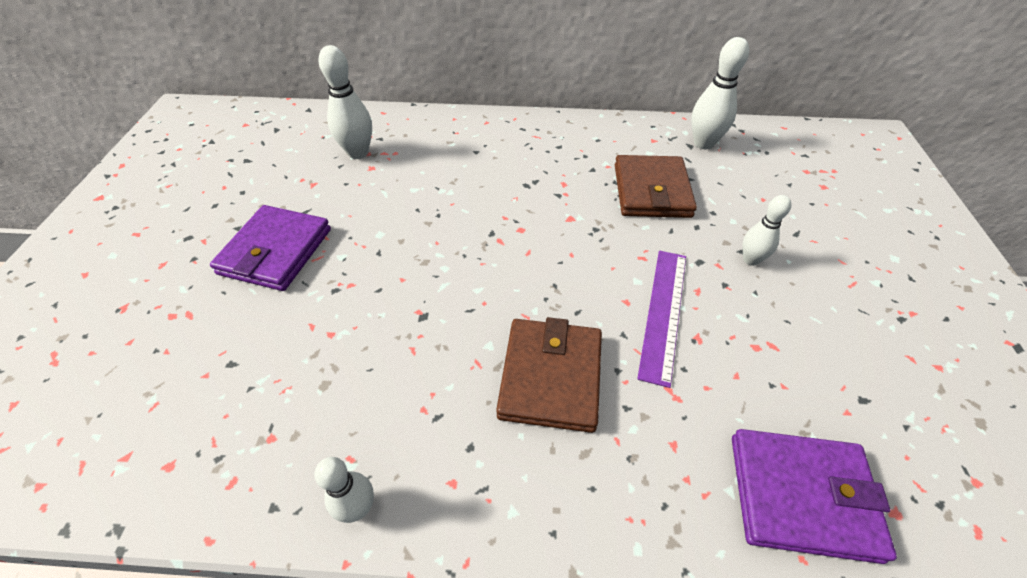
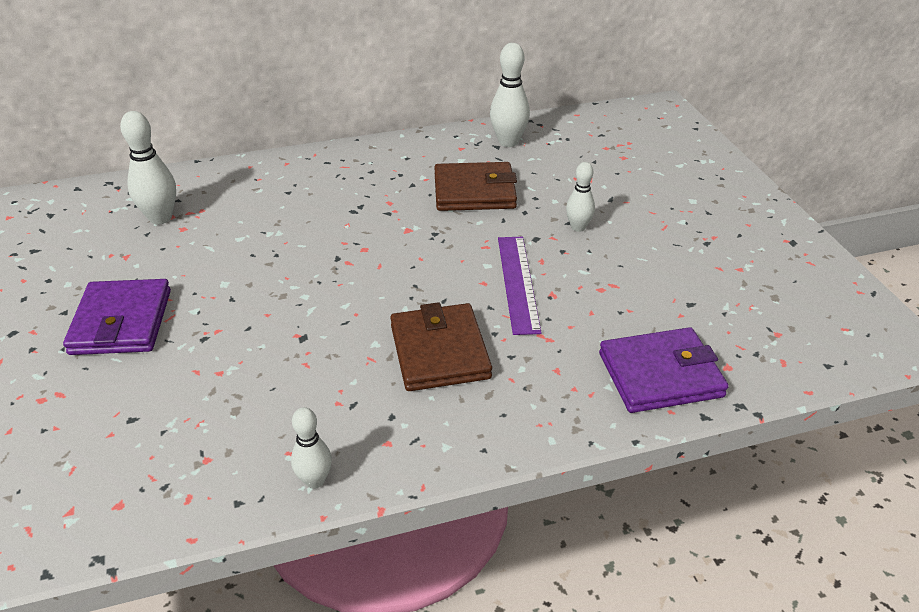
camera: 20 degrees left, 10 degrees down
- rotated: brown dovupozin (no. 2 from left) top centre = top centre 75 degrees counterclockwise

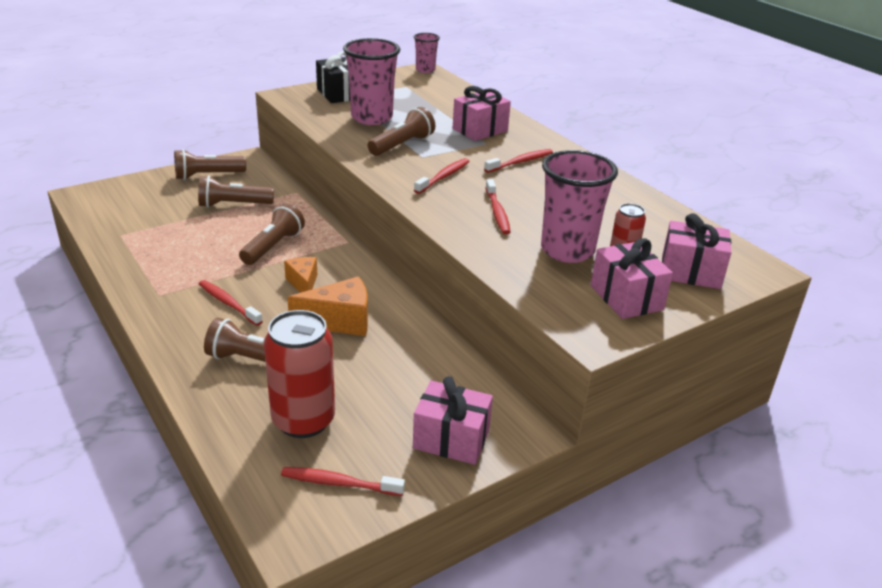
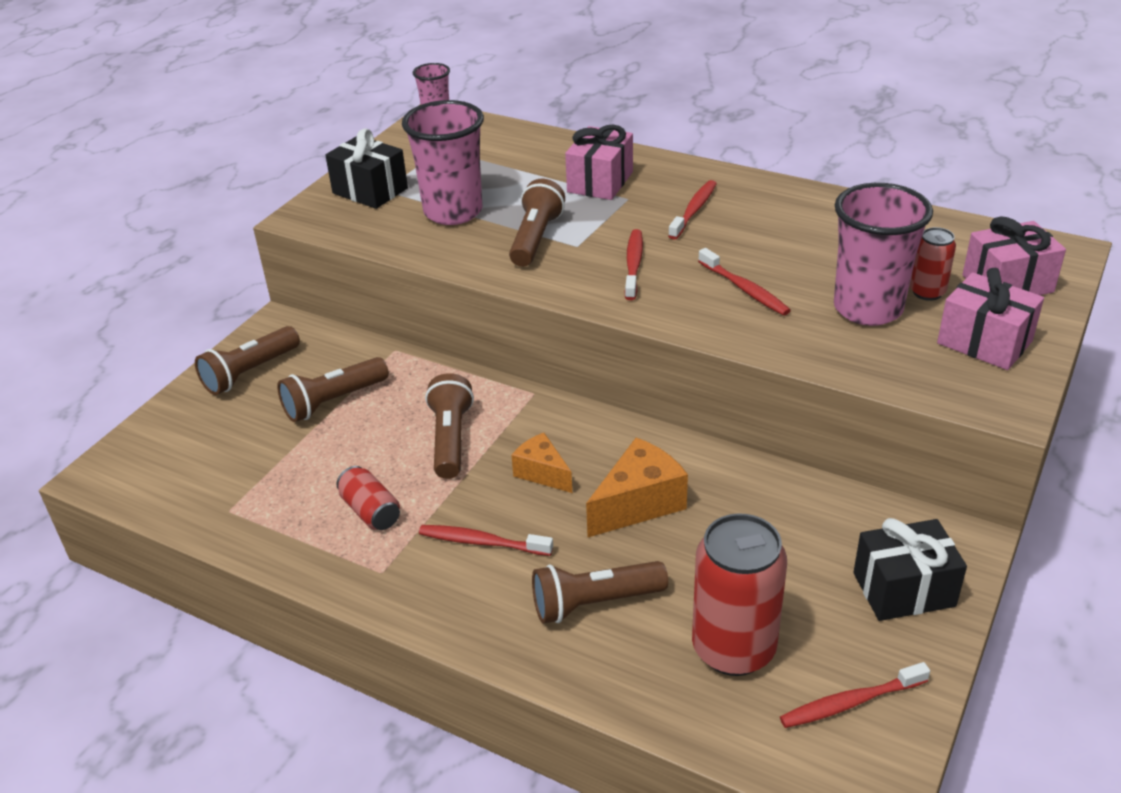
camera: 25 degrees left, 5 degrees up
- repainted: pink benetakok (no. 1 from left) bottom centre to black benetakok (no. 2 from left) bottom right
- new: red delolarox (no. 1 from left) middle left

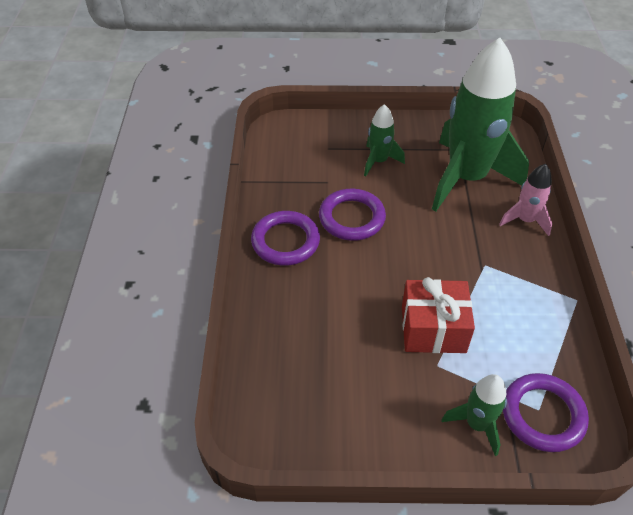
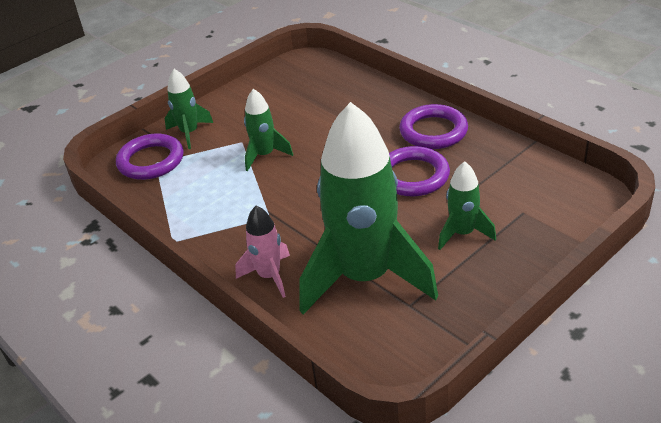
camera: 140 degrees right, 10 degrees down
- swapped: red benetakok middle right to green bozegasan (no. 2 from left) top centre

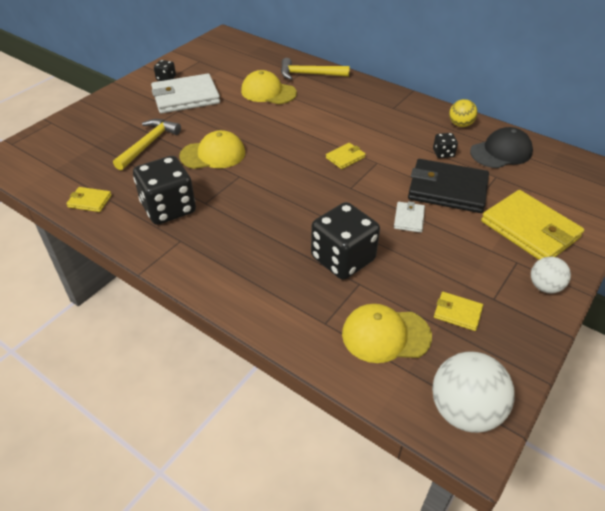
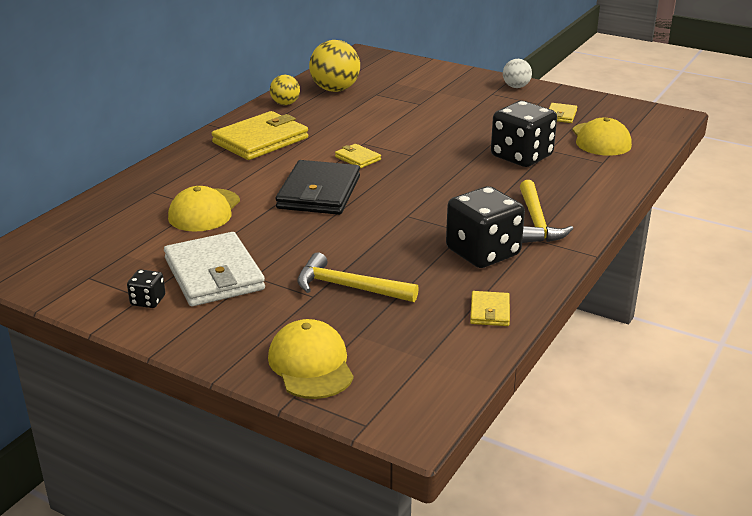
camera: 95 degrees left, 15 degrees down
- shifted: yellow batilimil (no. 2 from left) top centre to middle right
- swapped: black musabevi top right to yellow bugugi (no. 2 from left) top centre
- shifted: yellow musabevi (no. 1 from left in the first image) top centre to yellow musabevi (no. 2 from left) bottom centre
- gone: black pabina (no. 4 from left) top right
- shifted: black dovupozin middle right to centre
- shifted: yellow dovupozin (no. 4 from left in the first image) middle right to yellow dovupozin (no. 1 from left) top centre
- gone: white dovupozin (no. 2 from left) middle right
- gone: white bugugi (no. 1 from left) bottom right

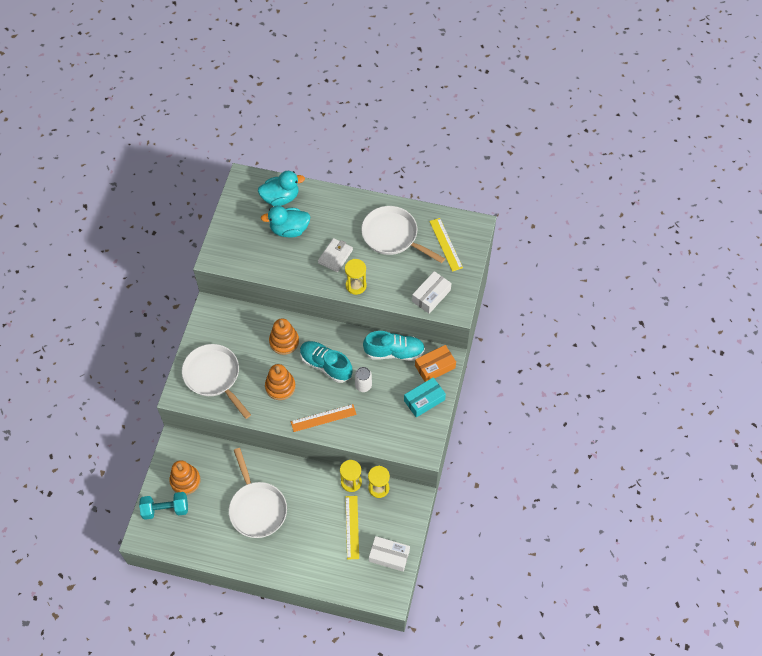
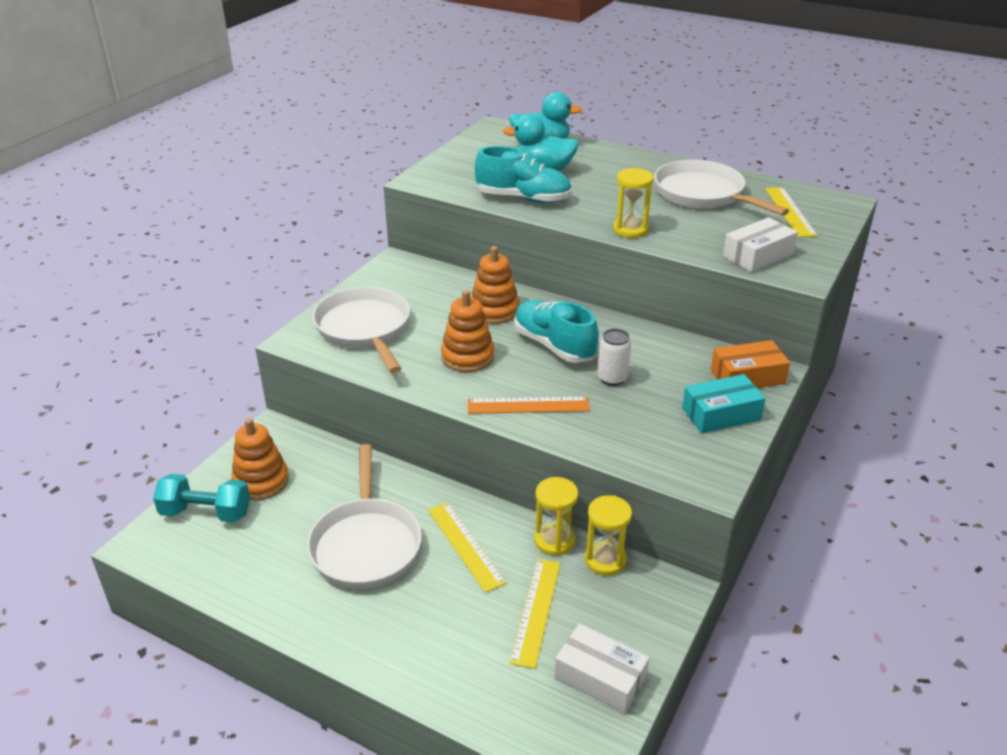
camera: 15 degrees right, 25 degrees down
- gone: white dovupozin centre
- shifted: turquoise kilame (no. 2 from left in the first image) centre to turquoise kilame (no. 1 from left) top centre
- new: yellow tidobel (no. 1 from left) bottom centre

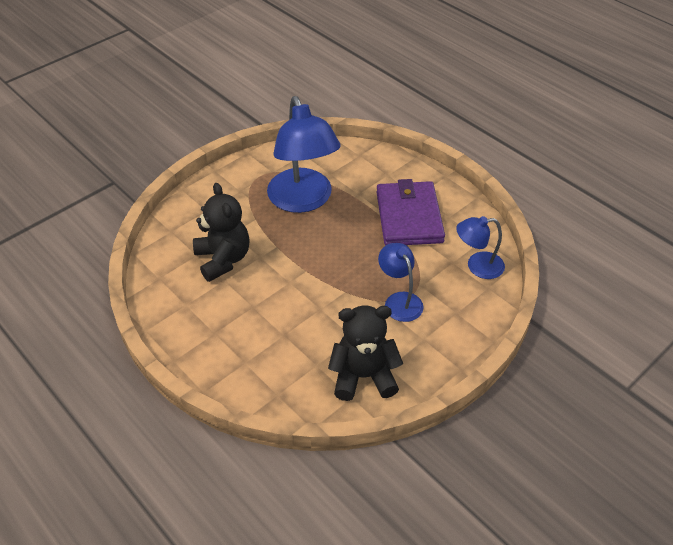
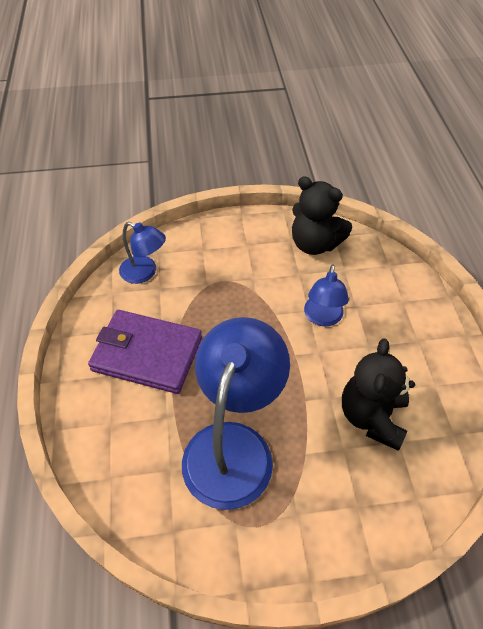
camera: 145 degrees left, 5 degrees up
- rotated: purple dovupozin centre = middle left 75 degrees clockwise
- shifted: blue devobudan (no. 2 from left in the first image) centre to blue devobudan (no. 3 from left) middle right

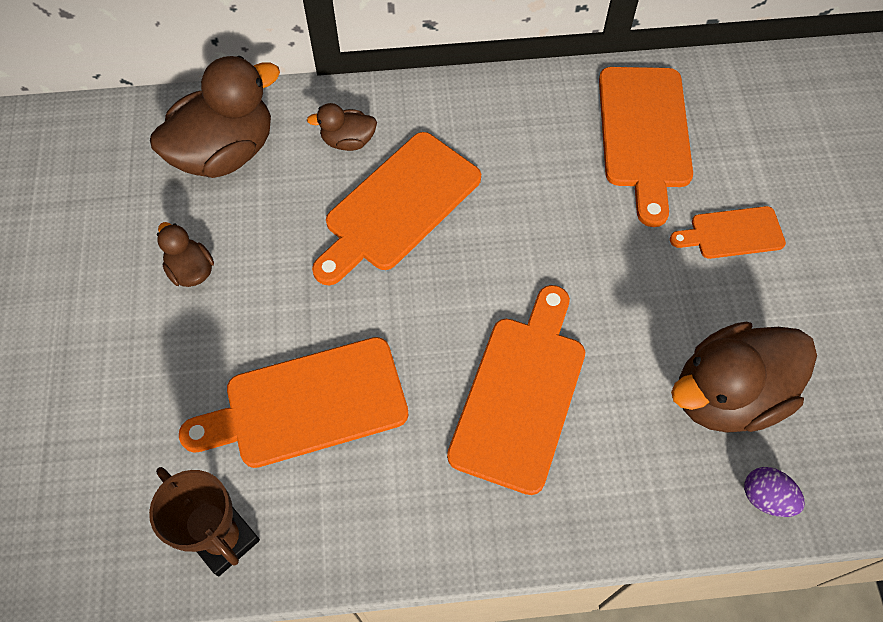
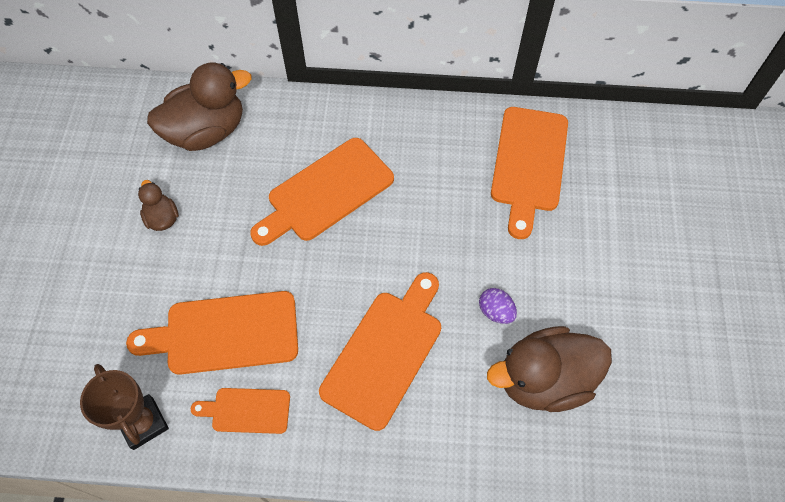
camera: 10 degrees right, 0 degrees up
- gone: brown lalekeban (no. 3 from left) top centre
- shifted: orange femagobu (no. 5 from left in the first image) middle right to orange femagobu (no. 2 from left) bottom left
- shifted: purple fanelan bottom right to centre

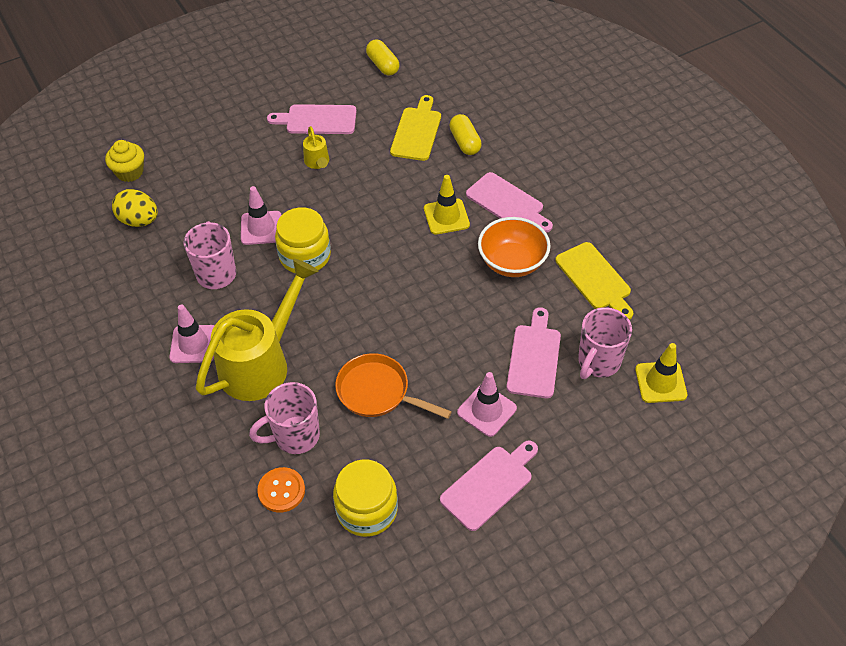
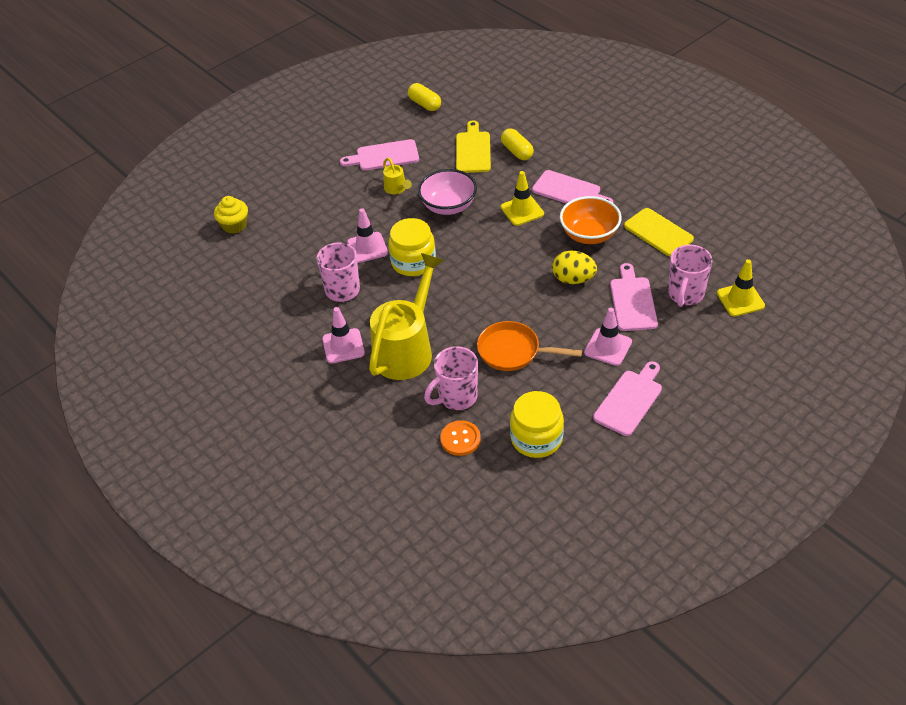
camera: 10 degrees left, 5 degrees down
- shifted: yellow fanelan top left to centre
- new: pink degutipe top centre

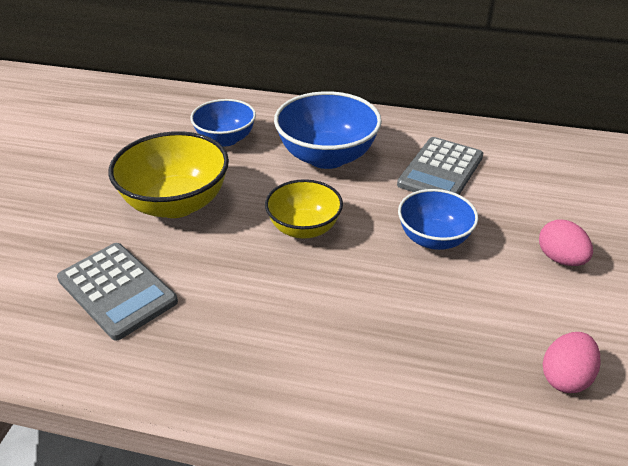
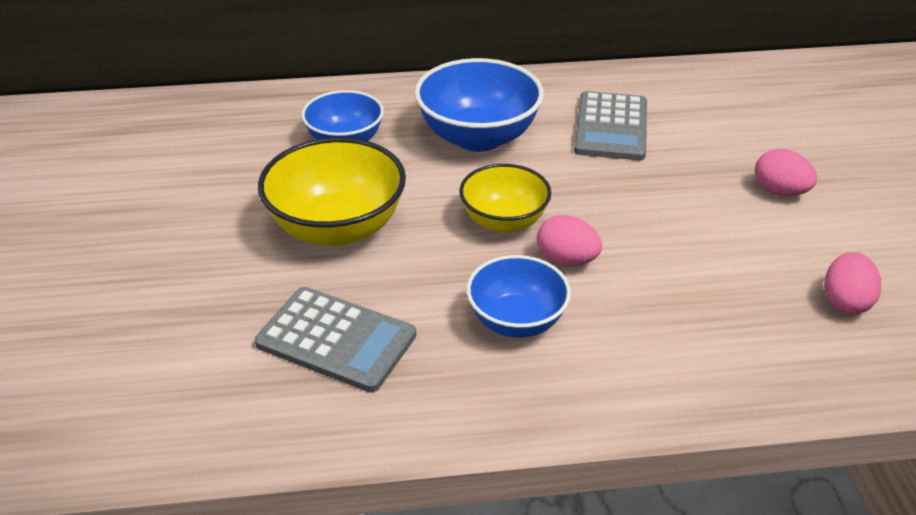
camera: 20 degrees left, 0 degrees up
- shifted: blue degutipe (no. 3 from left) middle right to centre
- new: pink fanelan (no. 1 from left) centre

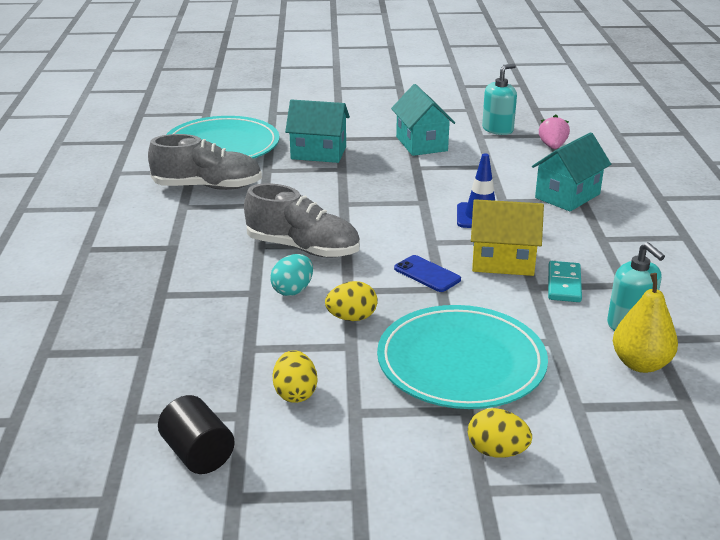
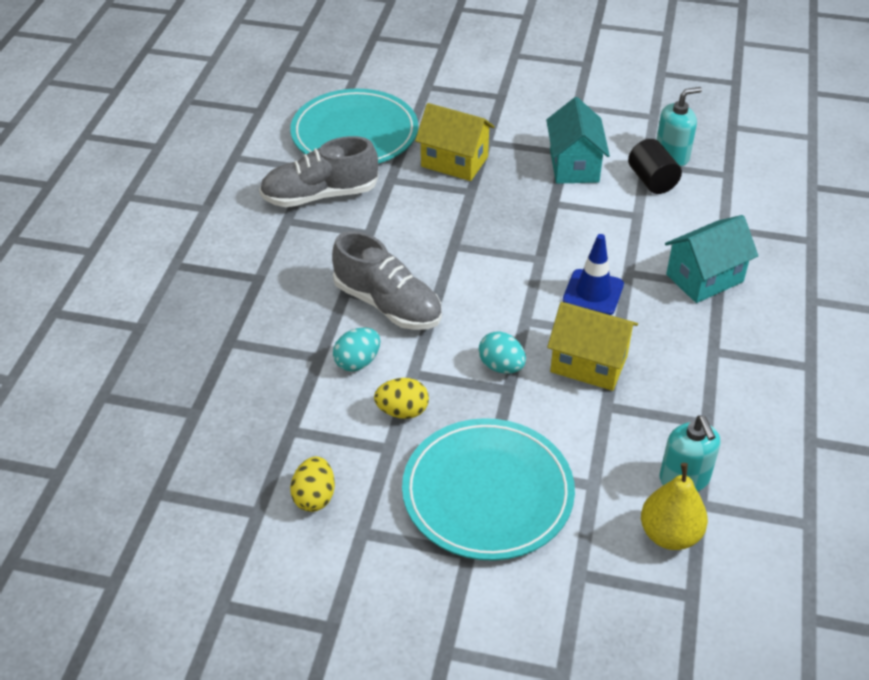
camera: 15 degrees right, 15 degrees up
- repainted: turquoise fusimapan (no. 1 from left) top centre to yellow fusimapan (no. 1 from left) top centre
- gone: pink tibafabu top right
- rotated: grey kilame (no. 1 from left) top left = top centre 150 degrees clockwise
- swapped: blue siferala centre to turquoise fanelan (no. 2 from left) centre
- gone: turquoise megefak middle right
- shifted: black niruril bottom left to top right
- gone: yellow fanelan (no. 3 from left) bottom right

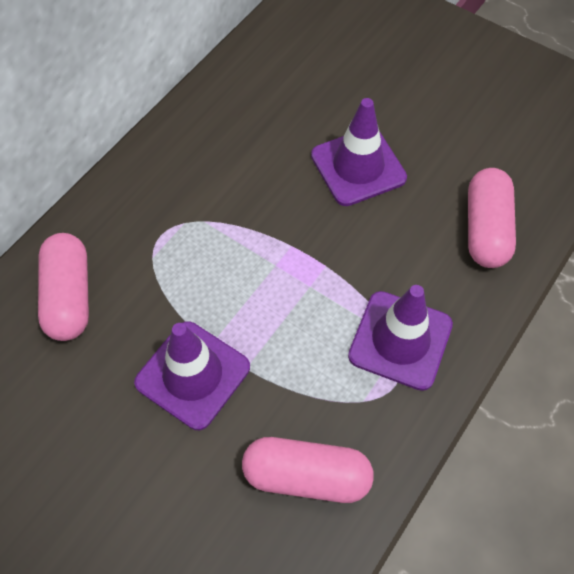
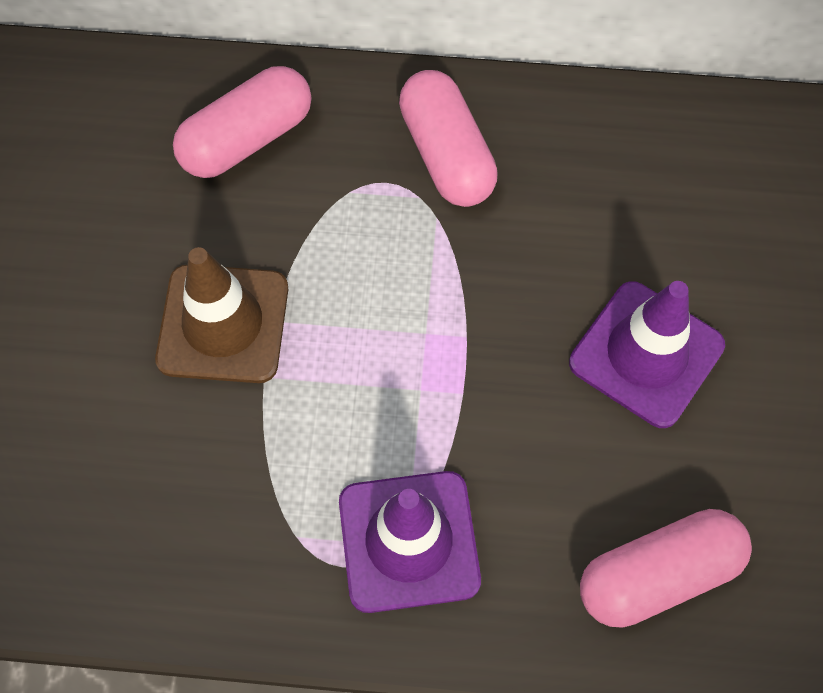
camera: 60 degrees right, 5 degrees up
- repainted: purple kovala (no. 1 from left) centre to brown kovala middle left
- shifted: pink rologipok (no. 2 from left) bottom centre to top centre

